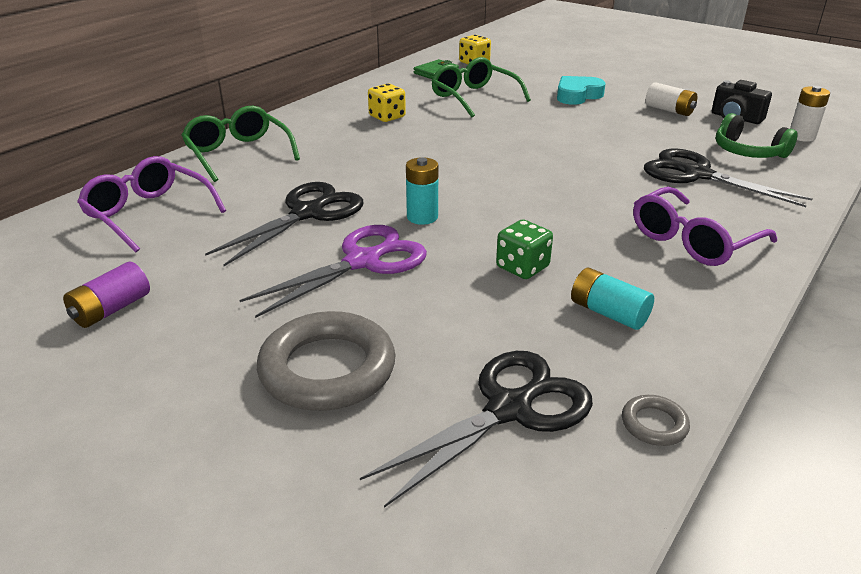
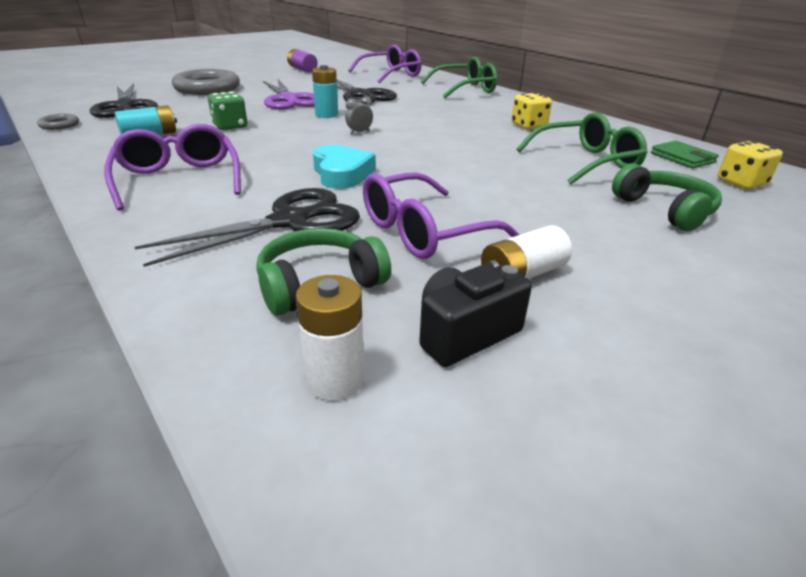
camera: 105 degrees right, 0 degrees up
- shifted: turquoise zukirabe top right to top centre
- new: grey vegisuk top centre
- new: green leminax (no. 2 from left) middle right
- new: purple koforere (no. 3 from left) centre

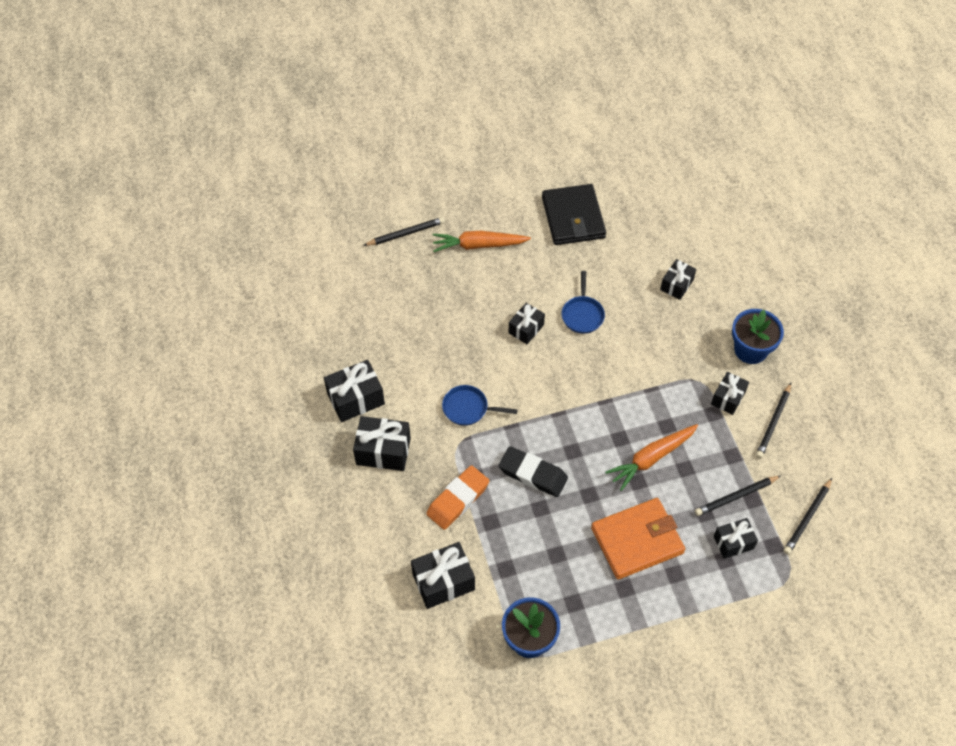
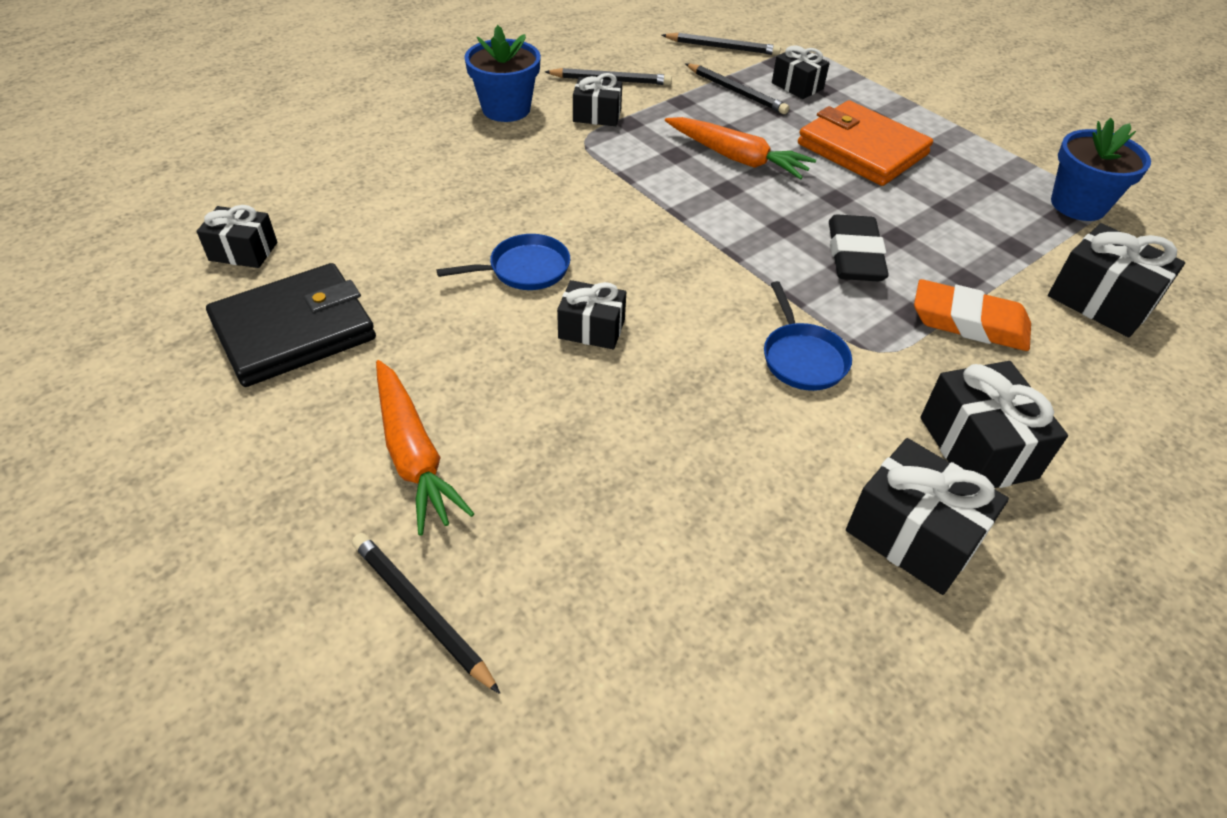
camera: 115 degrees left, 10 degrees down
- shifted: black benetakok (no. 5 from left in the first image) middle right to black benetakok (no. 1 from left) top left

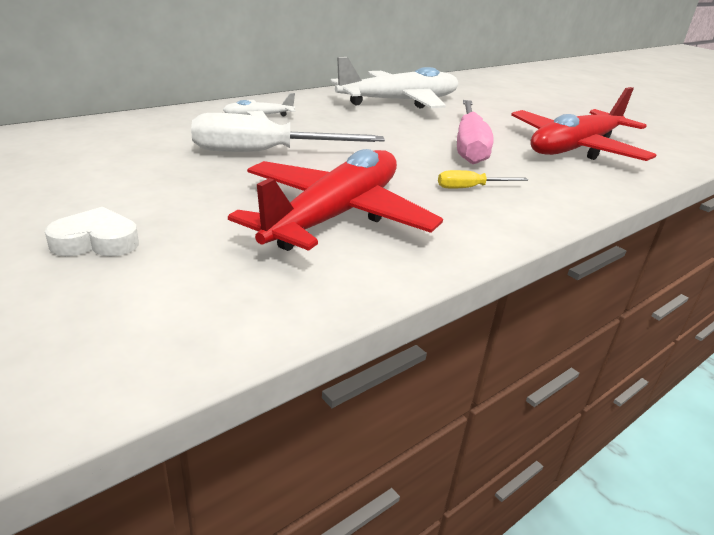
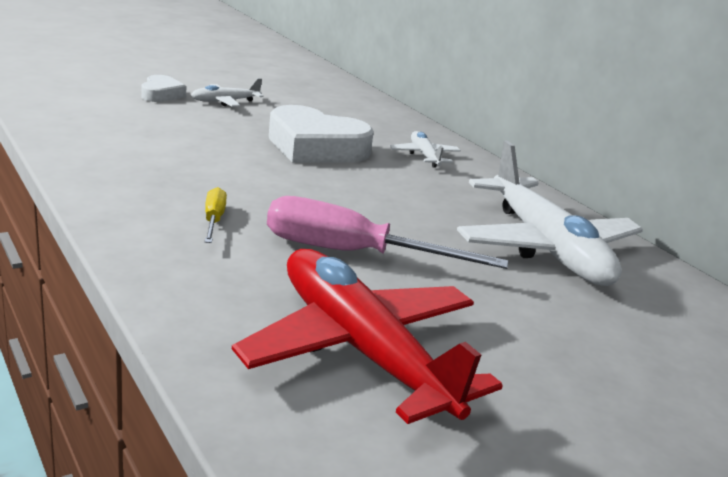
camera: 95 degrees right, 5 degrees down
- swapped: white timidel top centre to white zukirabe (no. 2 from left) top centre
- gone: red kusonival (no. 1 from left) centre
- new: white kusonival (no. 1 from left) top left

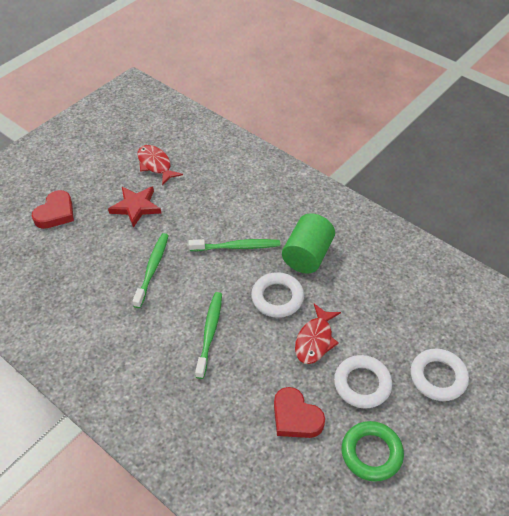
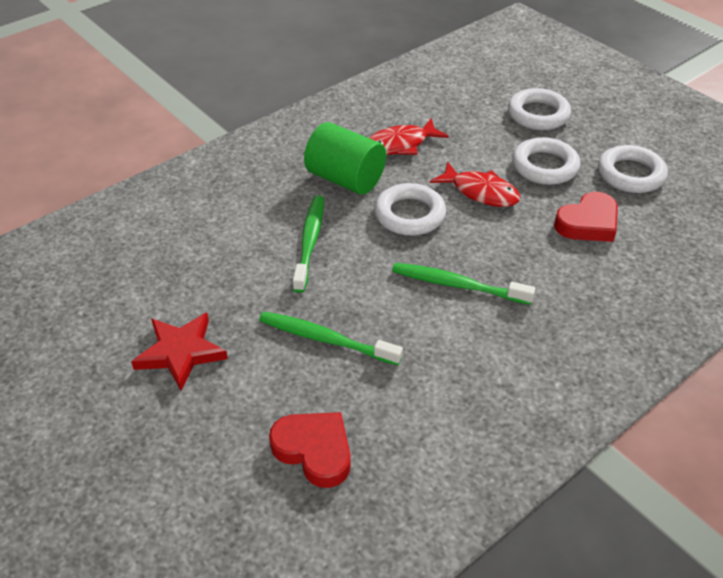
camera: 80 degrees left, 5 degrees down
- shifted: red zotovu (no. 1 from left) top left to top centre
- shifted: red zukirabe (no. 1 from left) middle left to bottom centre
- repainted: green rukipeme bottom right to white rukipeme (no. 4 from left) top right

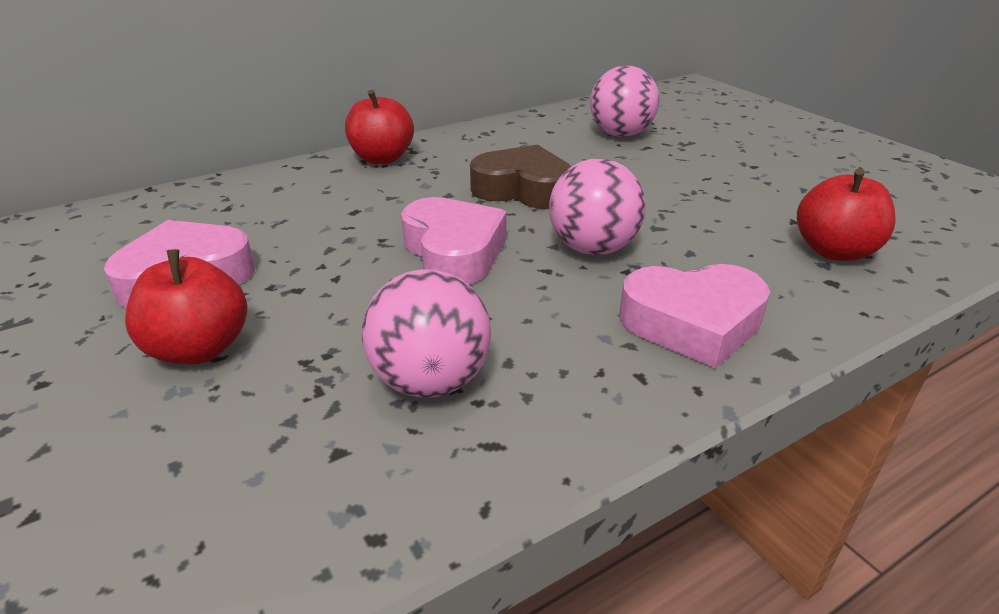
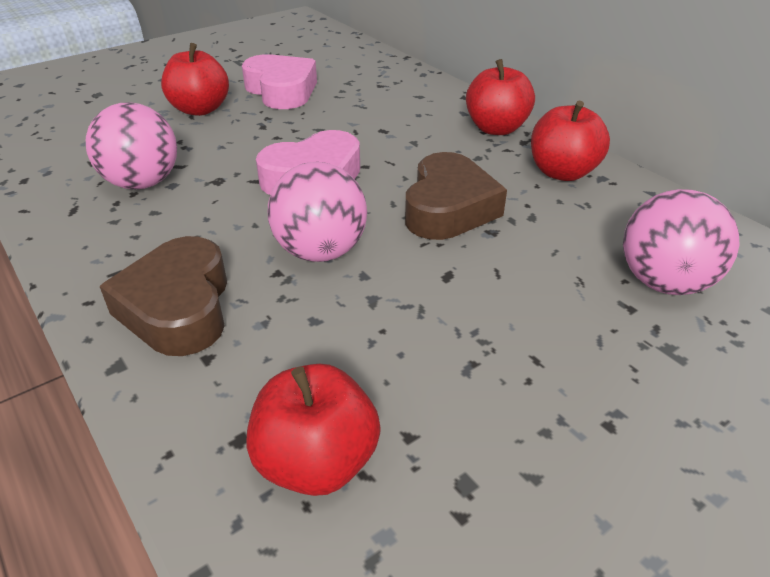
camera: 85 degrees right, 5 degrees up
- repainted: pink zukirabe (no. 3 from left) middle right to brown zukirabe (no. 1 from left) middle left
- new: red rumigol (no. 4 from left) top right

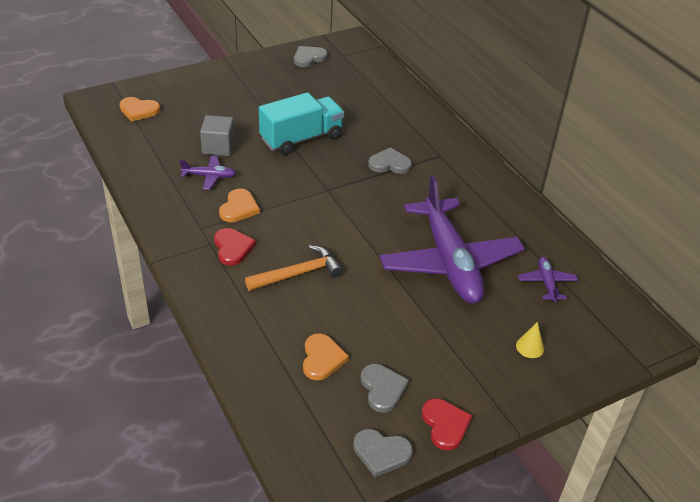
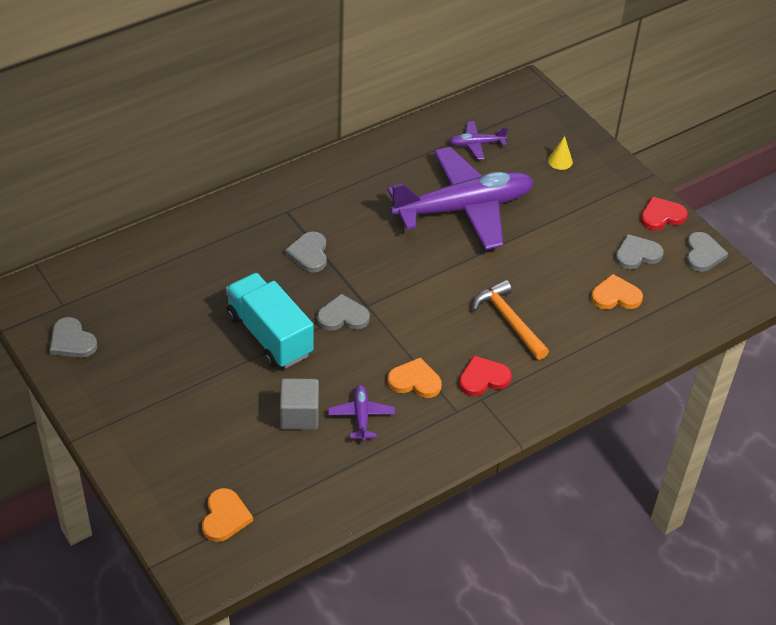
camera: 95 degrees left, 5 degrees up
- new: grey zukirabe (no. 3 from left) centre

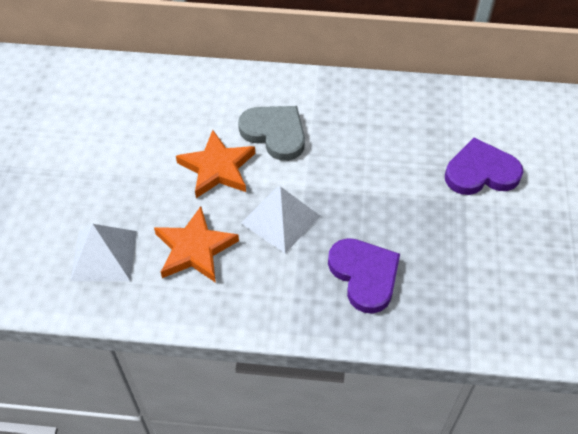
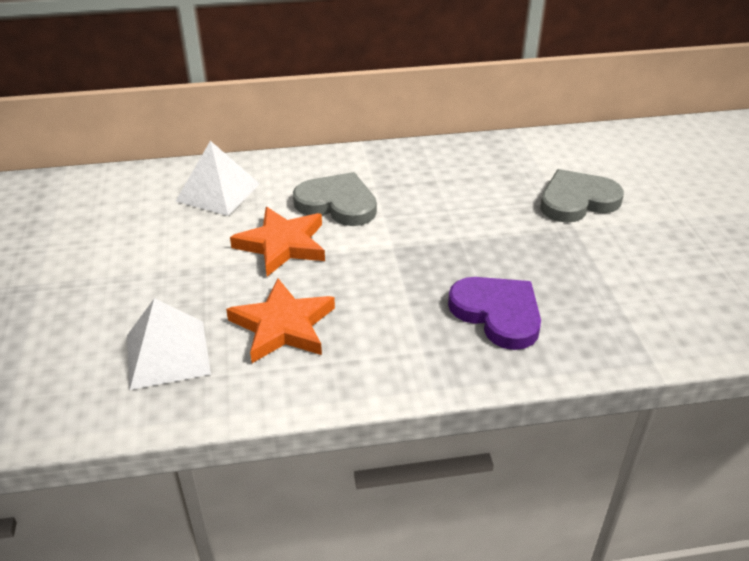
camera: 15 degrees left, 15 degrees down
- repainted: purple zukirabe (no. 2 from left) middle right to grey zukirabe (no. 2 from left) middle right
- shifted: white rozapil (no. 2 from left) centre to top left

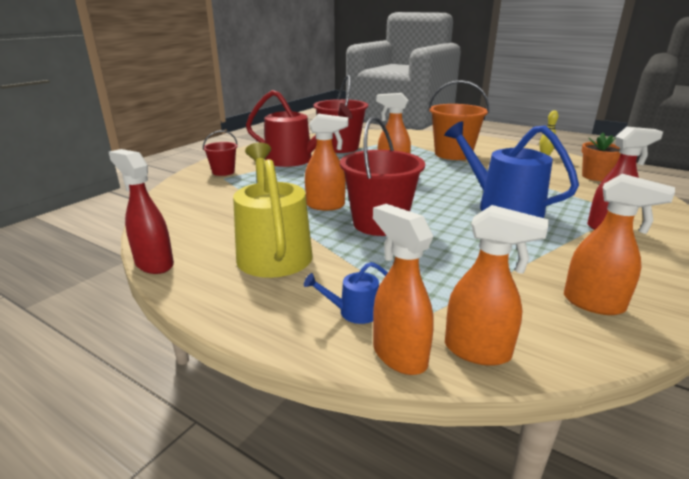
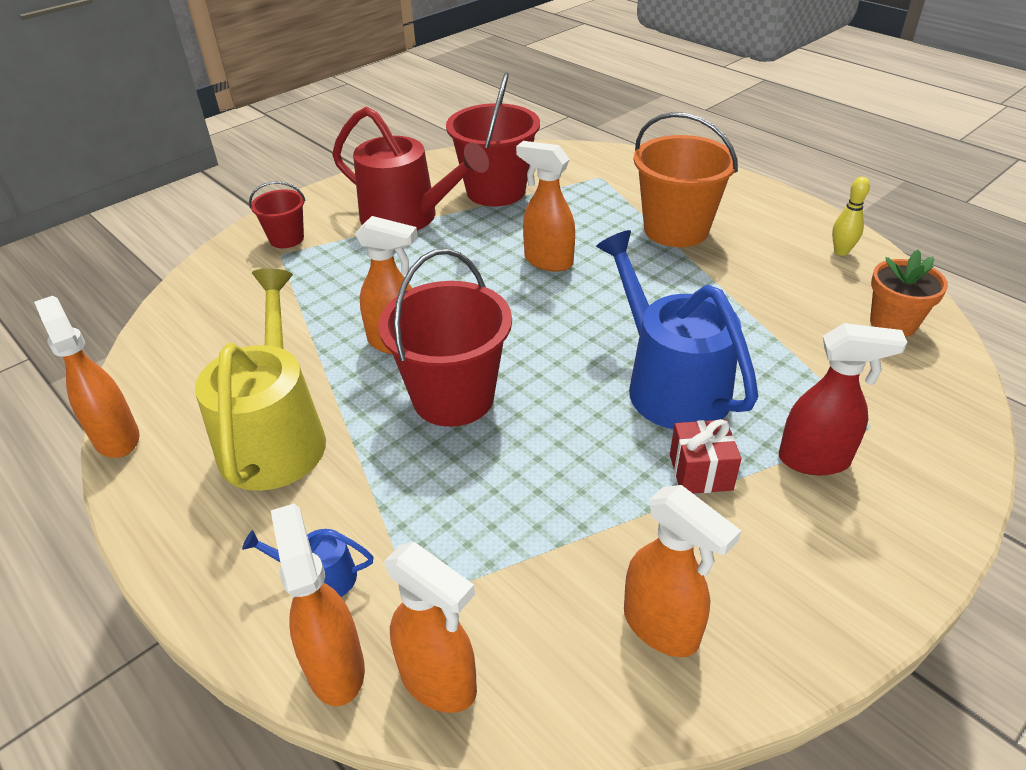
camera: 15 degrees right, 15 degrees up
- repainted: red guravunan (no. 1 from left) middle left to orange guravunan (no. 1 from left) middle left
- new: red benetakok middle right

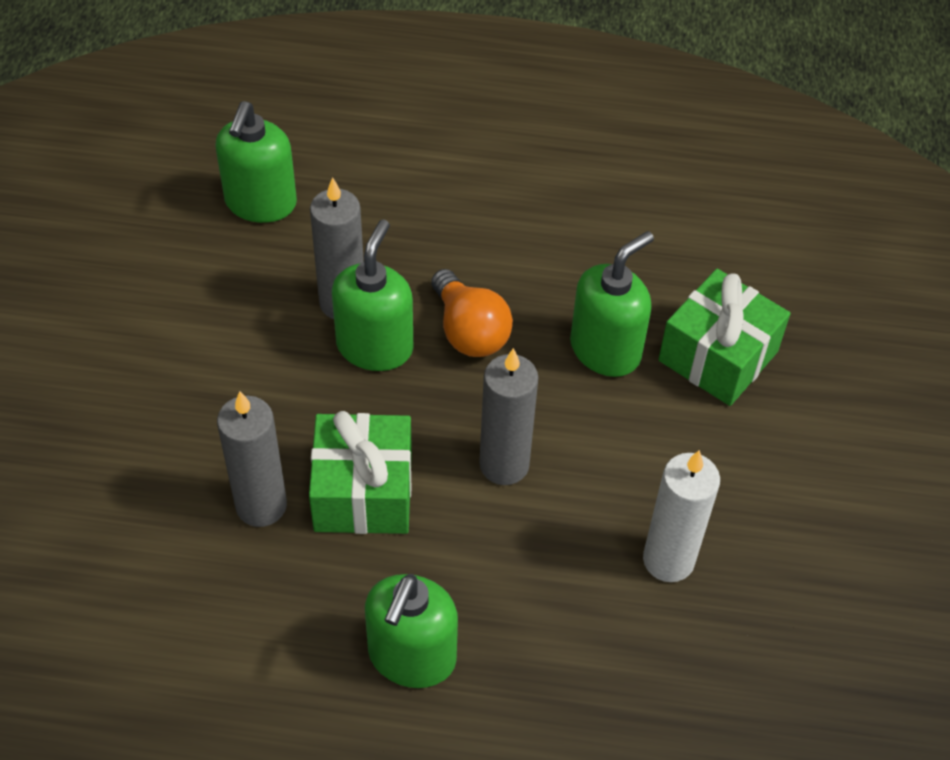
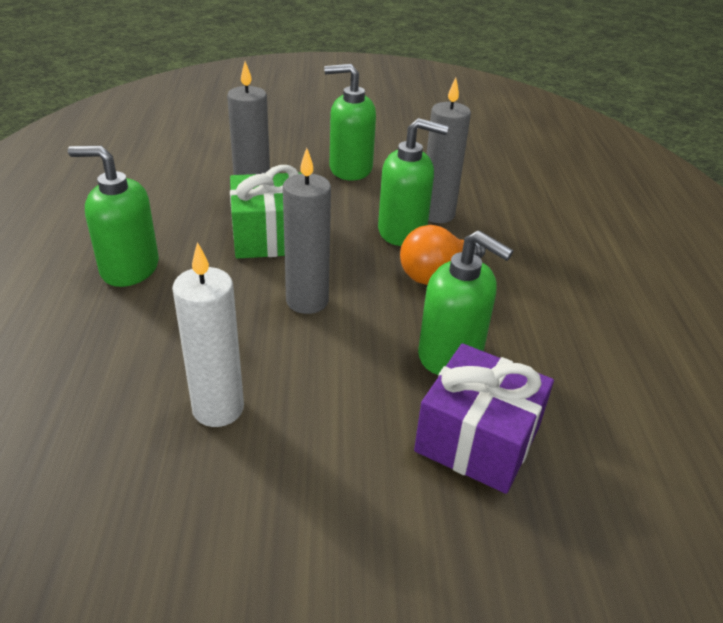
camera: 80 degrees right, 15 degrees down
- shifted: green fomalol (no. 1 from left in the first image) top left to green fomalol (no. 2 from left) top centre
- repainted: green benetakok (no. 2 from left) middle right to purple benetakok bottom right

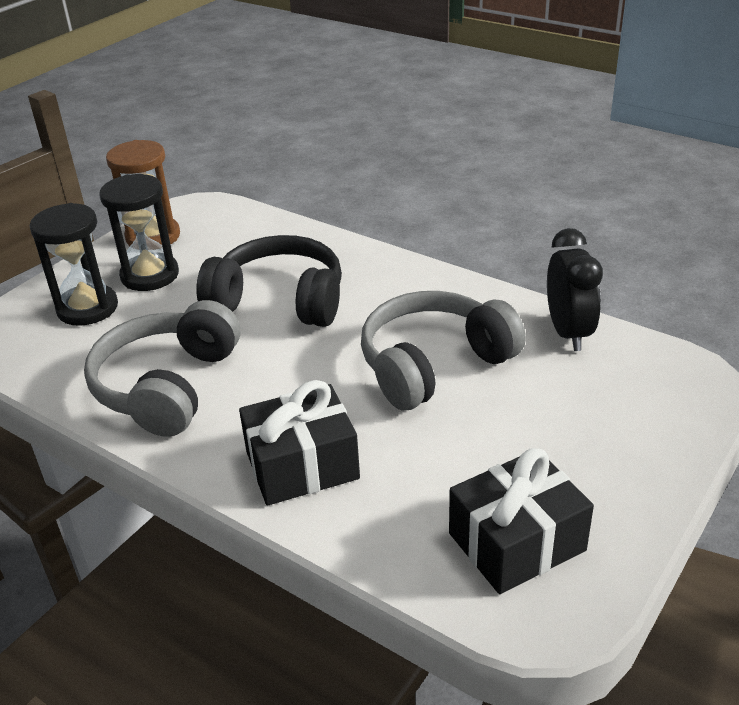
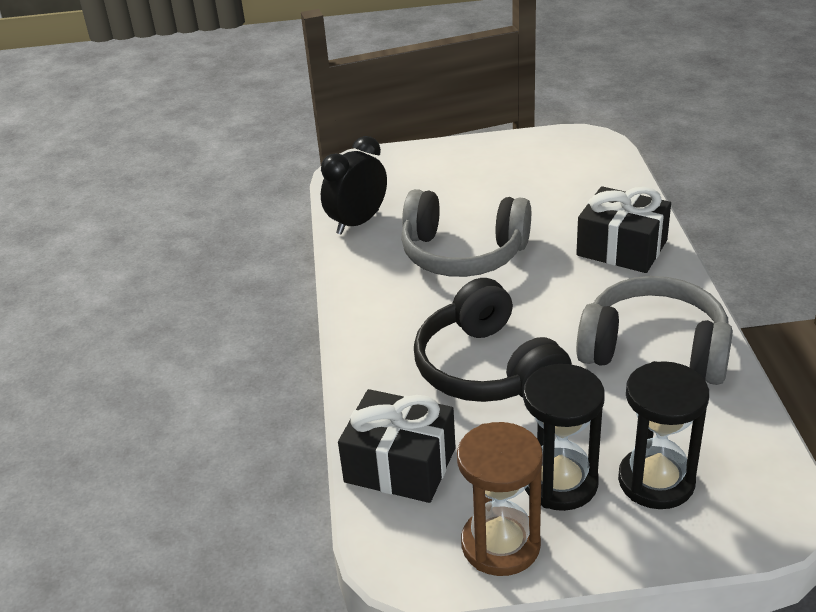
camera: 130 degrees left, 0 degrees up
- rotated: grey leminax (no. 1 from left in the first image) middle left = middle right 135 degrees counterclockwise
- shifted: black benetakok (no. 2 from left in the first image) bottom right to black benetakok (no. 1 from left) bottom centre

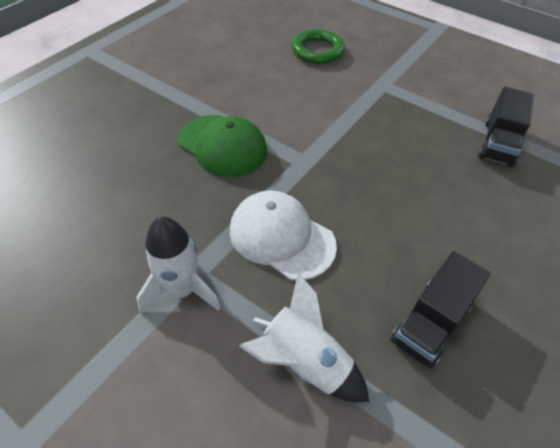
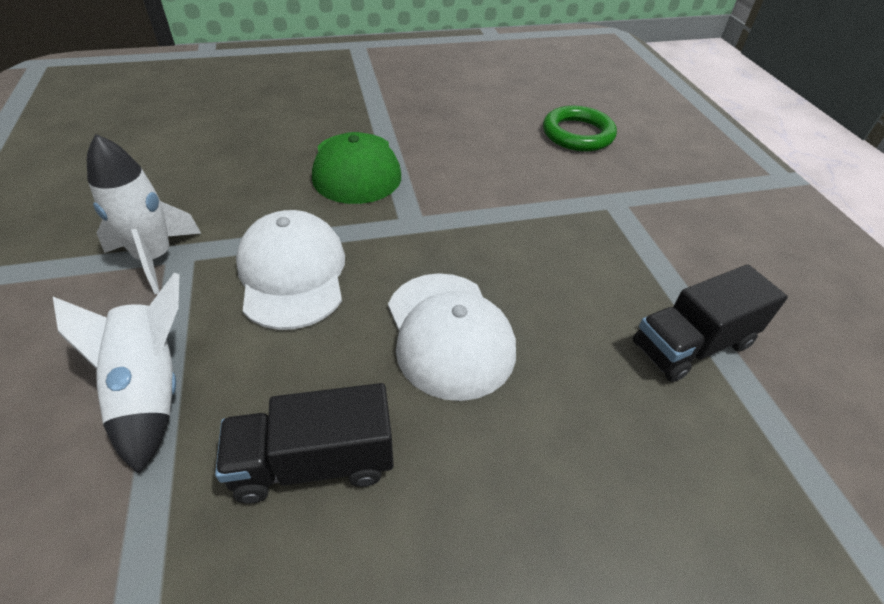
camera: 40 degrees right, 5 degrees down
- new: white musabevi (no. 2 from left) centre

